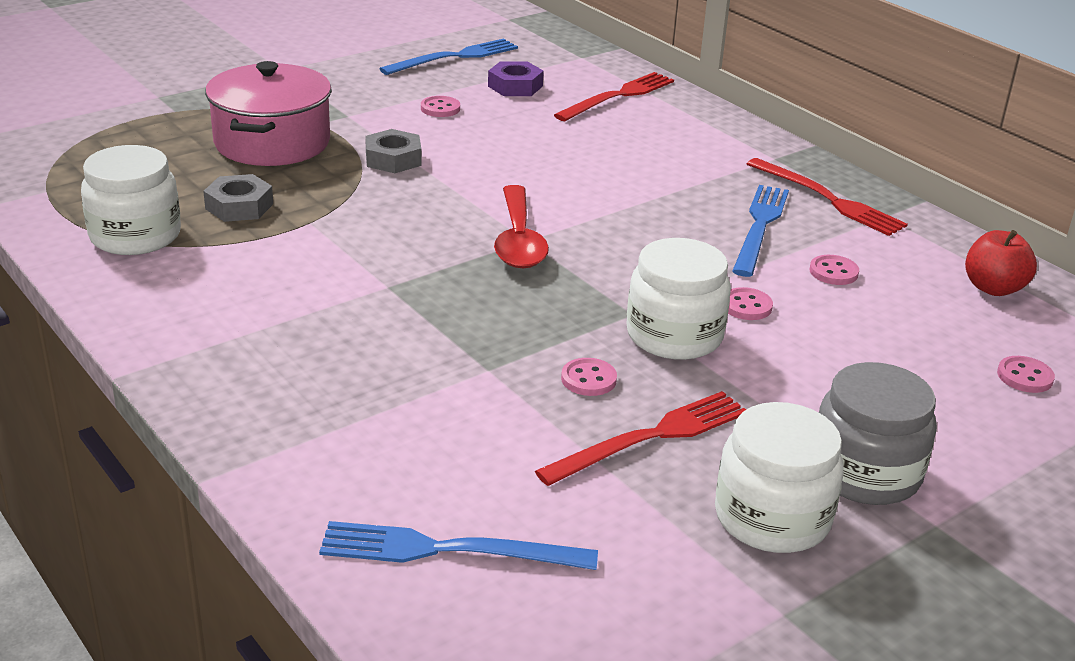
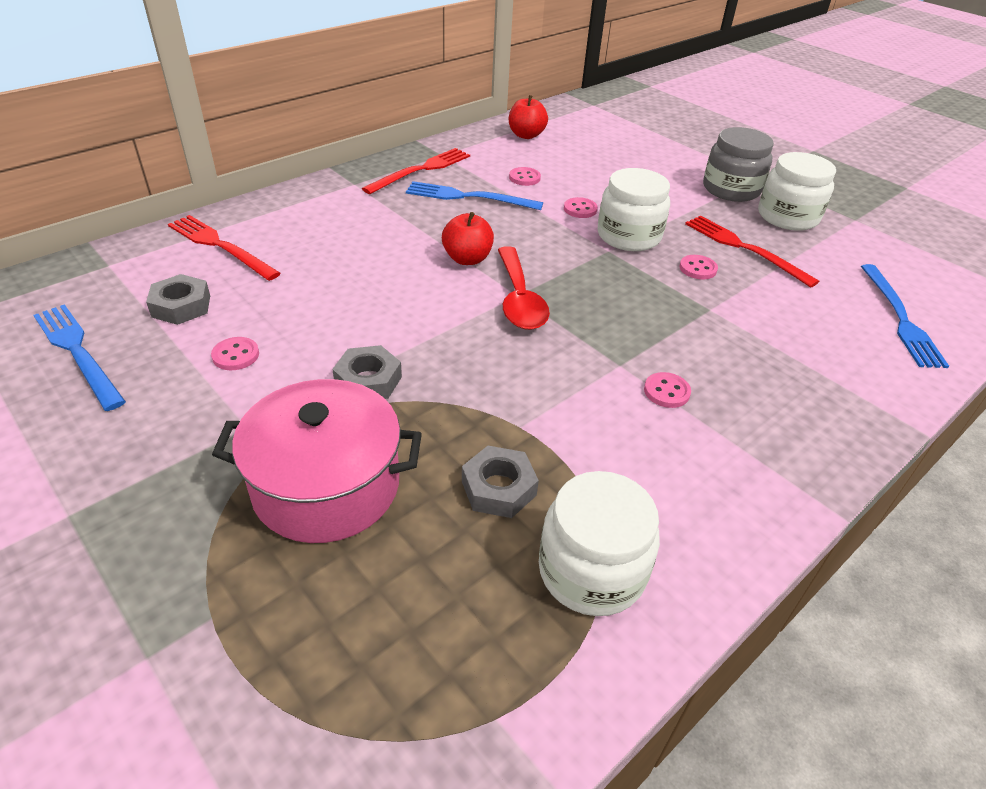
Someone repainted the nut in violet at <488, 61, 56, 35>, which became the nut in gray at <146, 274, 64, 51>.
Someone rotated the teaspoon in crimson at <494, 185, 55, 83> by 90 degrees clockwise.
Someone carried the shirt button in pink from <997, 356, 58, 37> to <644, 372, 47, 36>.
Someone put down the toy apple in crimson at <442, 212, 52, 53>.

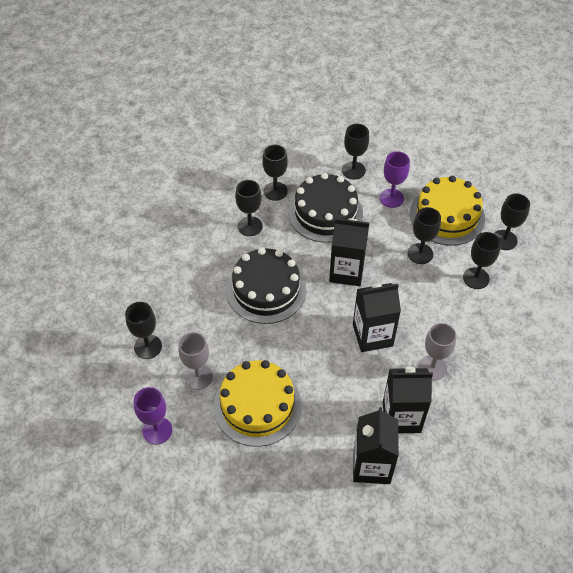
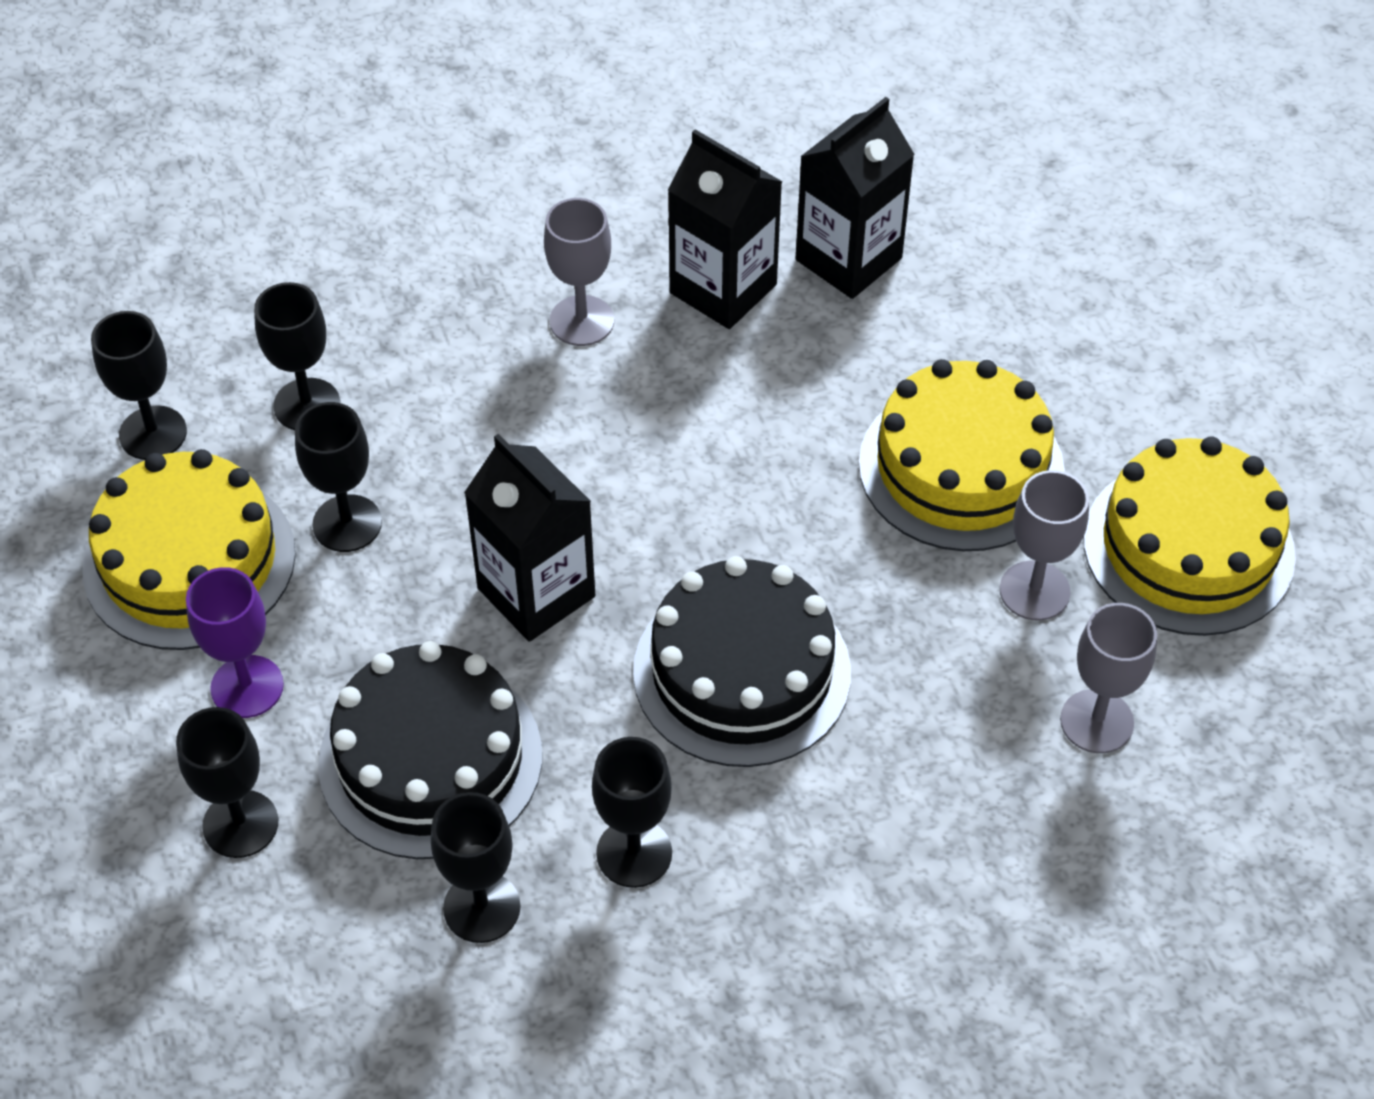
Someone repainted the goblet in jet-black at <125, 302, 37, 57>, which became the goblet in gray at <1060, 603, 97, 150>.
Someone swapped the goblet in violet at <134, 387, 38, 58> for the layer cake in yellow at <1084, 436, 212, 200>.
Someone took away the carton in jet-black at <353, 283, 48, 69>.

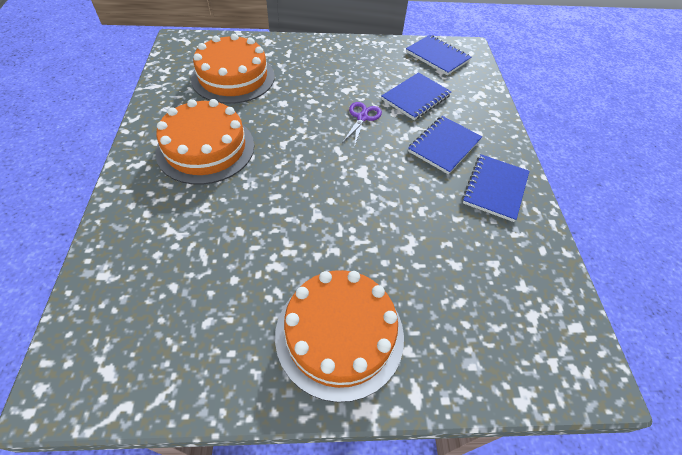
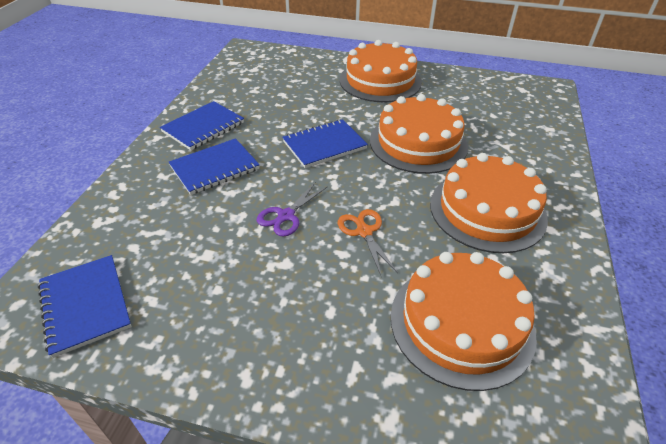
Someone carried the notebook in royal blue from <382, 72, 69, 48> to <282, 119, 86, 49>.
Someone put down the scissors in orange at <338, 209, 60, 66>.
Someone put down the layer cake in orange at <370, 94, 98, 80>.

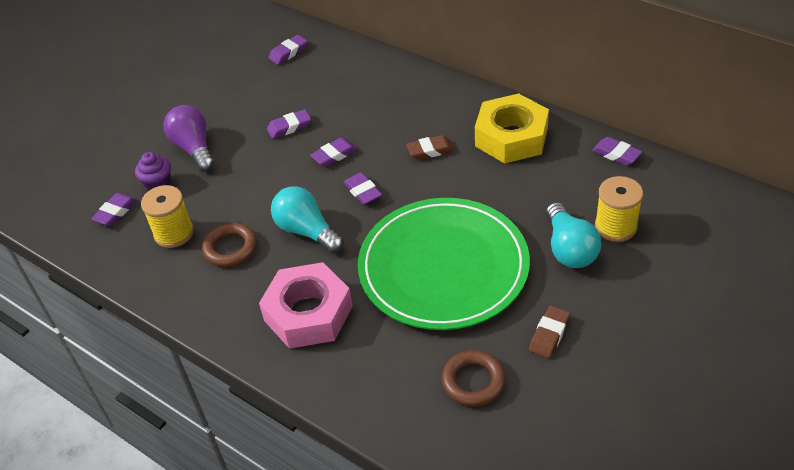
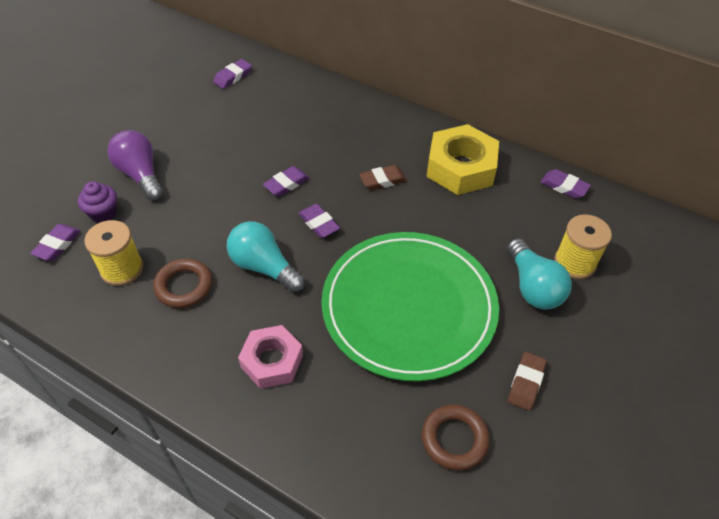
Someone scaled the nut in pink at <259, 262, 94, 87> by 0.66.
Someone took away the gum eraser in violet at <267, 109, 44, 30>.

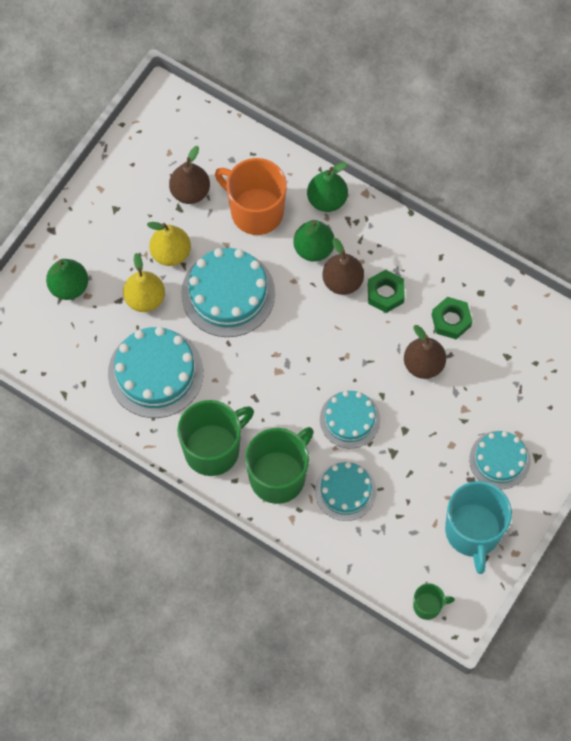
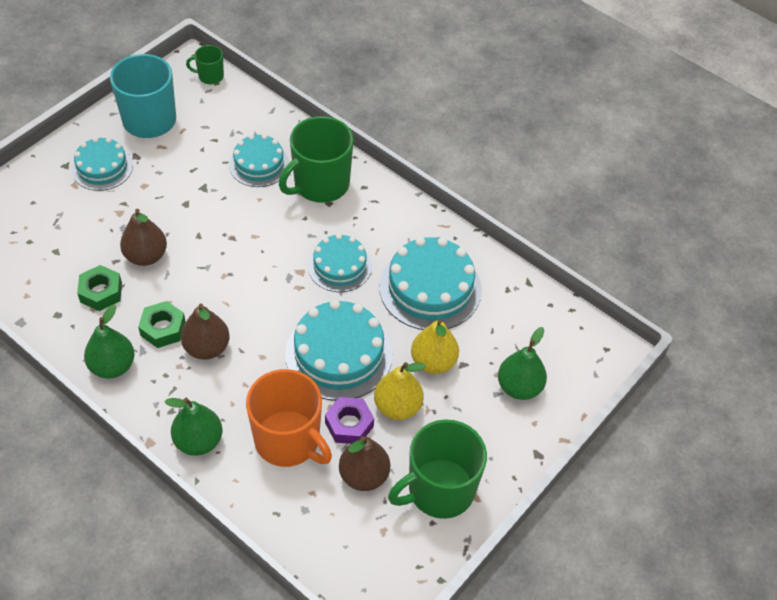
Someone carried the mug in green from <177, 400, 77, 76> to <388, 419, 99, 100>.
Someone carried the pear in green from <293, 220, 41, 42> to <84, 305, 50, 73>.
Someone carried the layer cake in turquoise from <320, 391, 60, 57> to <308, 234, 64, 58>.
Someone put down the nut in violet at <325, 397, 49, 47>.

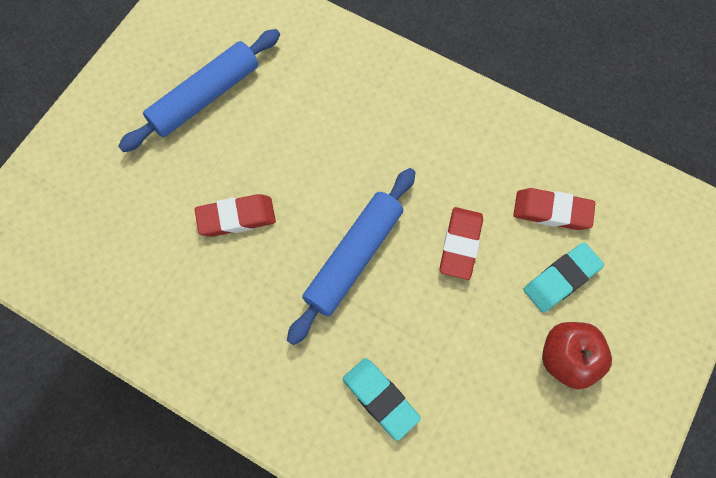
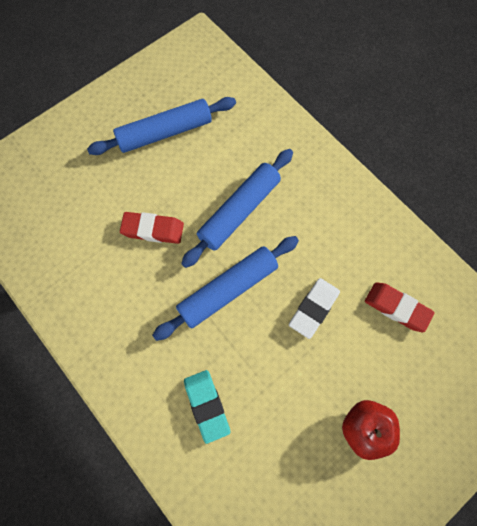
Someone repainted the gum eraser in crimson at <440, 207, 43, 73>, which became the gum eraser in snow-white at <289, 278, 51, 61>.
Someone took away the gum eraser in turquoise at <523, 243, 81, 70>.
Someone put down the dough roller in royal blue at <181, 149, 112, 119>.

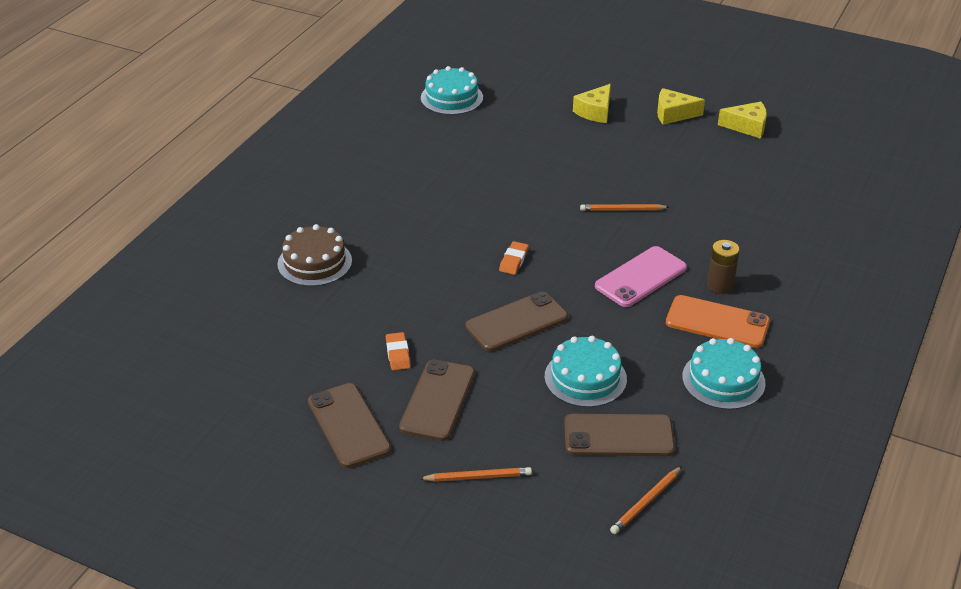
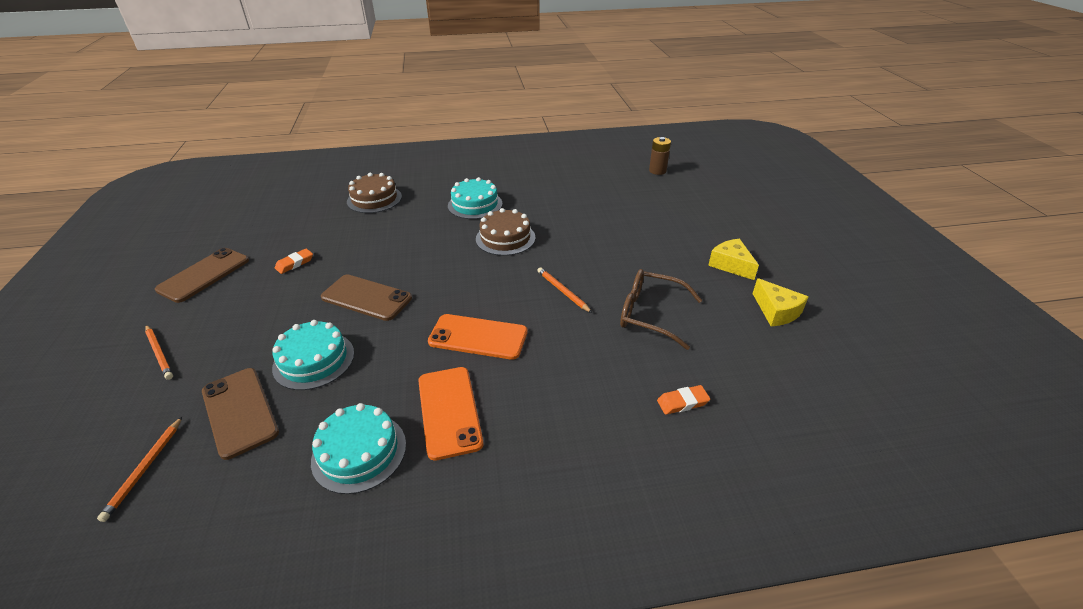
Someone took away the phone in brown at <399, 360, 76, 81>.
Someone carried the layer cake in turquoise from <421, 66, 62, 49> to <448, 177, 55, 42>.
Someone carried the gum eraser in orange from <499, 241, 30, 34> to <657, 385, 53, 30>.
Someone took away the piece of cheese in yellow at <573, 84, 38, 39>.
Someone repainted the phone in pink at <595, 246, 92, 61>, which became the phone in orange at <428, 314, 100, 46>.
Someone rotated the wooden pencil in orange at <610, 466, 72, 68> by 90 degrees counterclockwise.
Someone carried the power cell in brown from <707, 240, 33, 54> to <649, 137, 22, 38>.
Someone put down the layer cake in brown at <476, 208, 59, 48>.
Someone put down the eyeglasses in brown at <620, 269, 82, 81>.

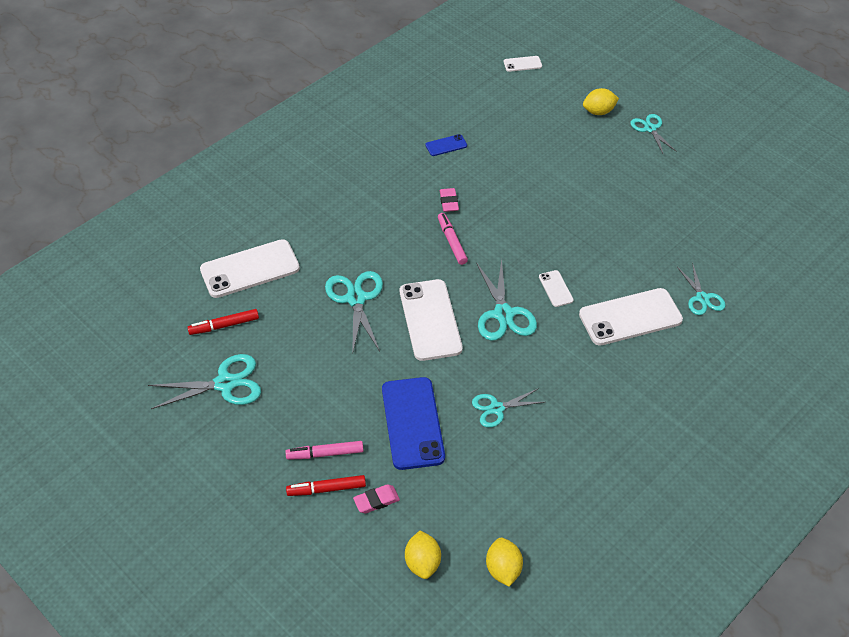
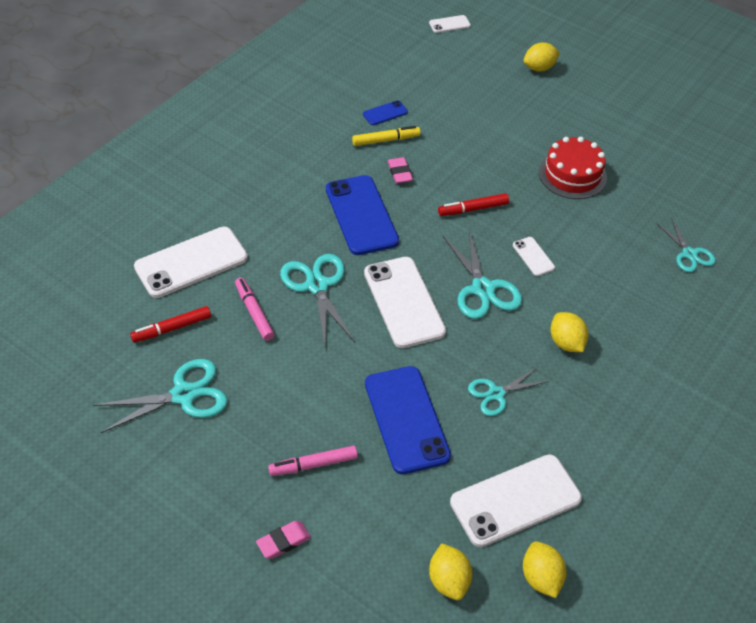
Someone carried the felt pen in crimson from <286, 475, 80, 21> to <438, 193, 71, 23>.
Someone carried the gum eraser in pink from <353, 484, 47, 29> to <256, 521, 55, 38>.
Someone carried the felt pen in pink from <438, 213, 30, 52> to <235, 278, 40, 63>.
Someone carried the phone in snow-white from <579, 288, 104, 58> to <450, 454, 132, 93>.
Someone took away the scissors in turquoise at <630, 114, 47, 41>.
Someone put down the phone in royal blue at <326, 175, 73, 80>.
Someone put down the felt pen in yellow at <352, 126, 69, 20>.
Someone put down the layer cake in crimson at <539, 137, 68, 62>.
Someone put down the toy lemon in yellow at <550, 312, 38, 40>.

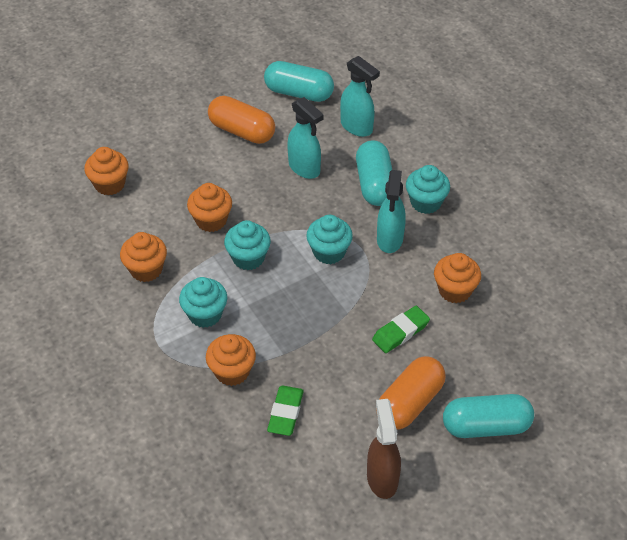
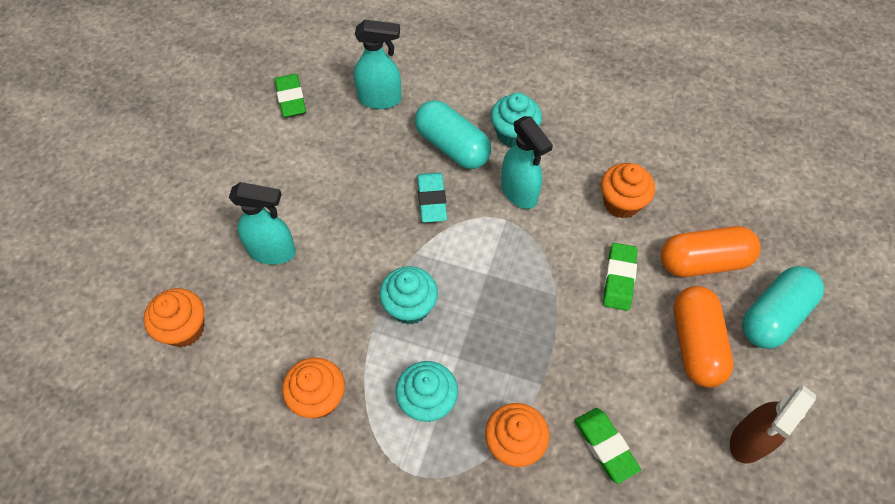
Someone took away the cupcake in orange at <187, 183, 45, 49>.
Someone carried the capsule in orange from <208, 96, 67, 48> to <661, 226, 99, 51>.
Someone swapped the capsule in turquoise at <264, 61, 70, 41> for the gum eraser in green at <275, 74, 31, 43>.
Someone carried the sprayer in turquoise from <287, 97, 37, 82> to <229, 182, 67, 83>.
Someone took away the cupcake in turquoise at <306, 215, 47, 49>.
Someone rotated the sprayer in brown at <367, 399, 34, 100> by 90 degrees counterclockwise.
Someone put down the gum eraser in turquoise at <417, 173, 30, 50>.

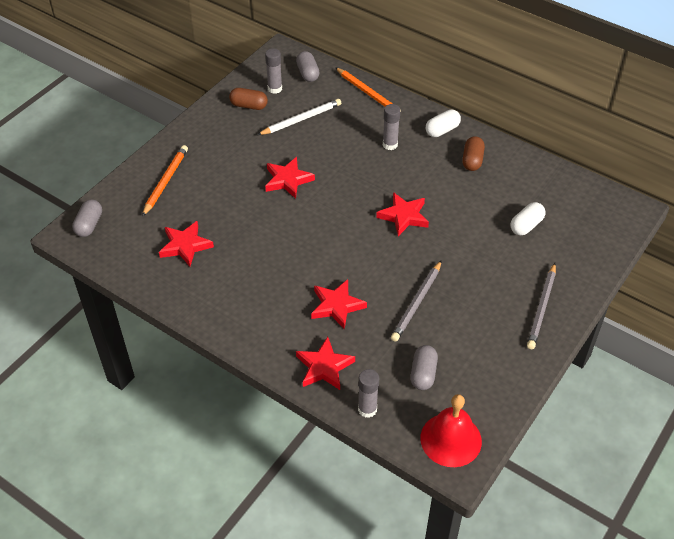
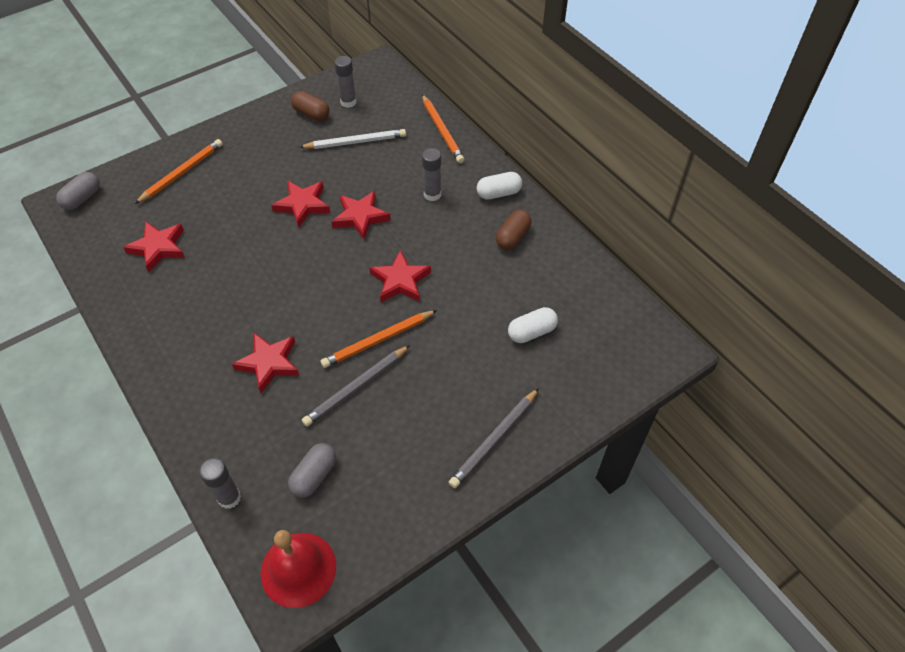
Someone took away the capsule in gray at <296, 51, 24, 31>.
Someone carried the star in crimson from <296, 337, 59, 53> to <331, 191, 60, 48>.
Someone put down the wooden pencil in orange at <321, 310, 116, 58>.

